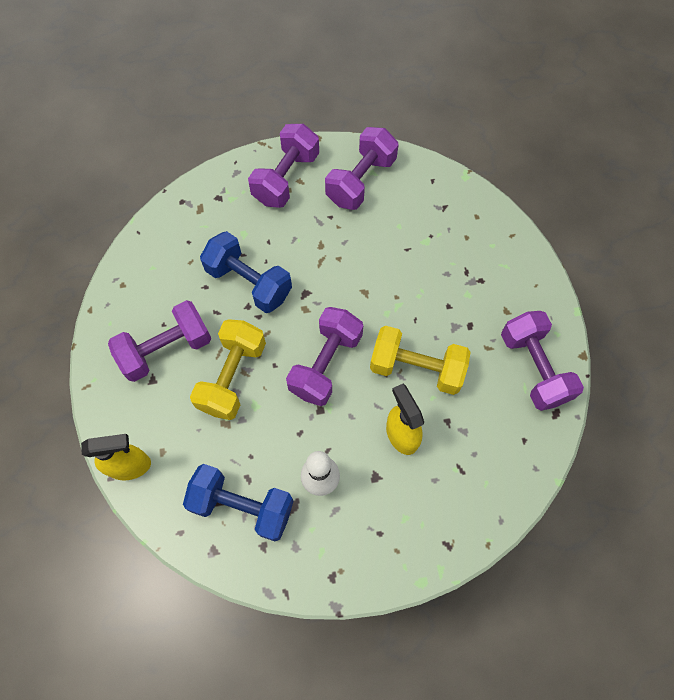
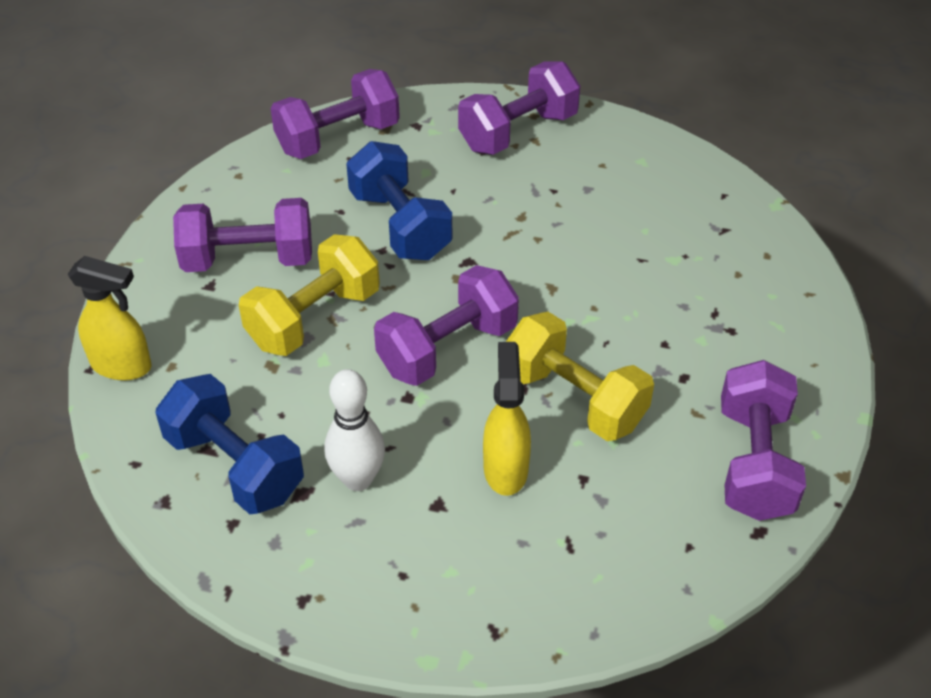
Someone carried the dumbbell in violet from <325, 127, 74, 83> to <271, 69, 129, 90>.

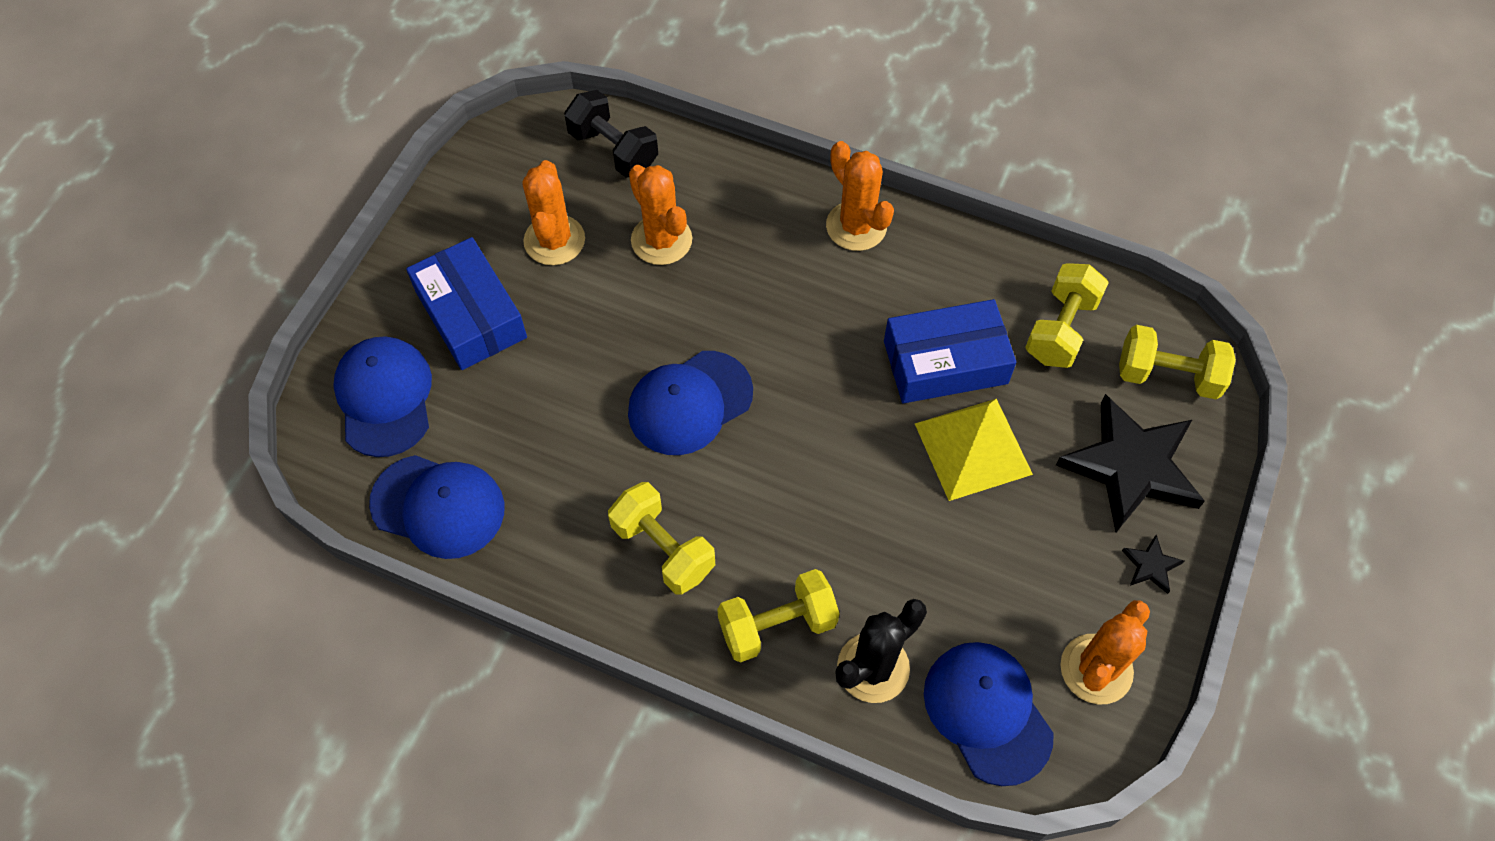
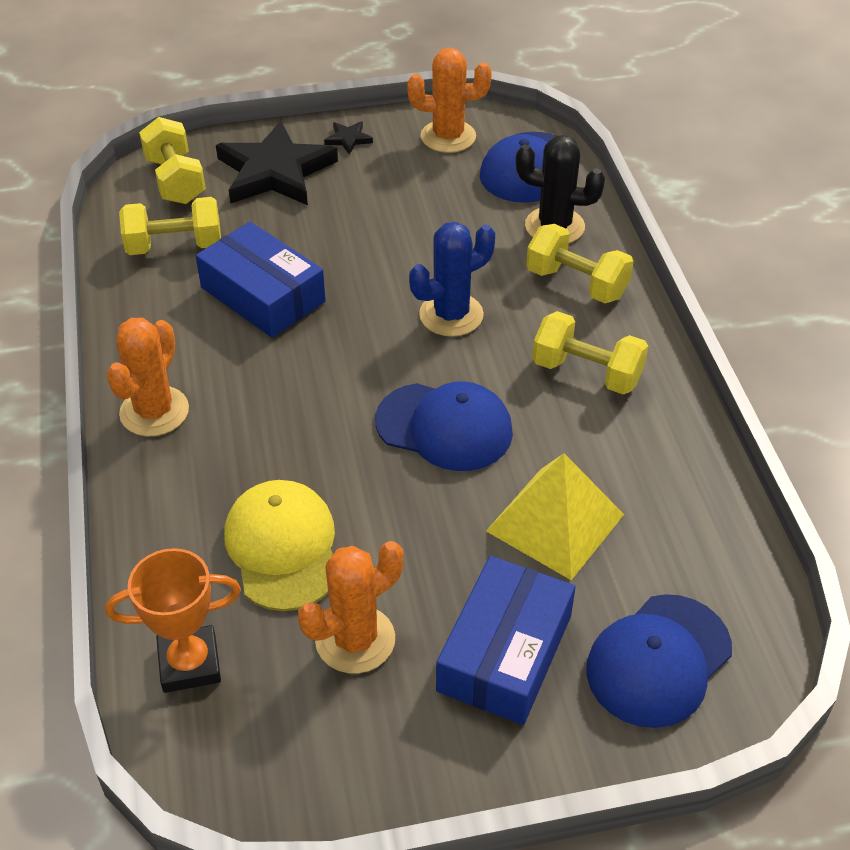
Someone took away the peaked cap in royal blue at <369, 455, 136, 104>.
Someone swapped the dumbbell in jet-black at <564, 90, 94, 88> for the prize cup in orange at <105, 548, 136, 145>.
Someone rotated the dumbbell in yellow at <608, 482, 107, 113> by 75 degrees counterclockwise.
Someone swapped the prickly plant in orange at <629, 165, 63, 100> for the peaked cap in yellow at <224, 480, 111, 131>.
Someone carried the pyramid in yellow from <915, 399, 118, 102> to <486, 453, 138, 127>.
Someone put down the prickly plant in royal blue at <409, 222, 86, 115>.

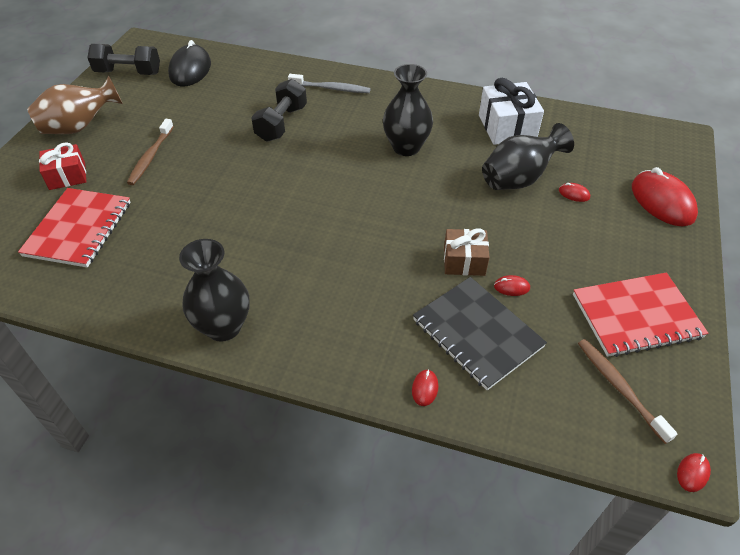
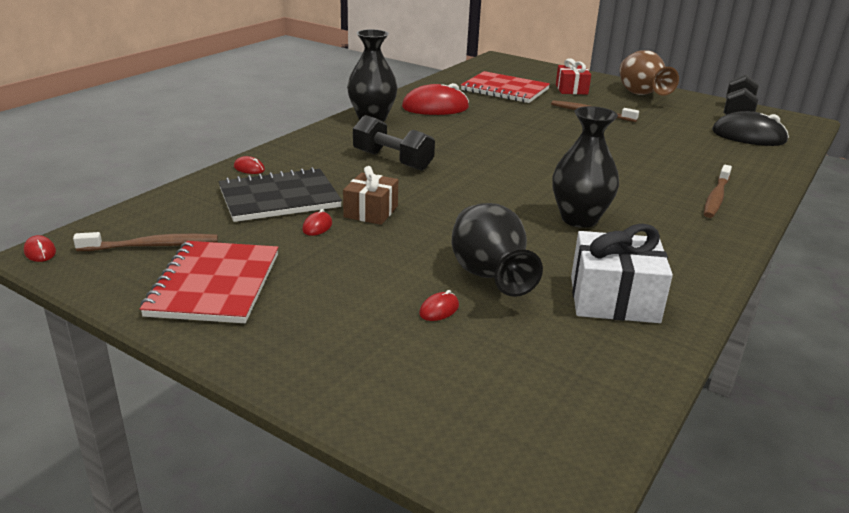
Someone carried the dumbbell in jet-black from <251, 79, 56, 63> to <353, 115, 82, 56>.
Someone repainted the toothbrush in gray at <288, 74, 83, 19>, which became the toothbrush in brown at <704, 165, 28, 53>.
Someone carried the computer mouse in crimson from <632, 167, 66, 59> to <402, 83, 67, 32>.

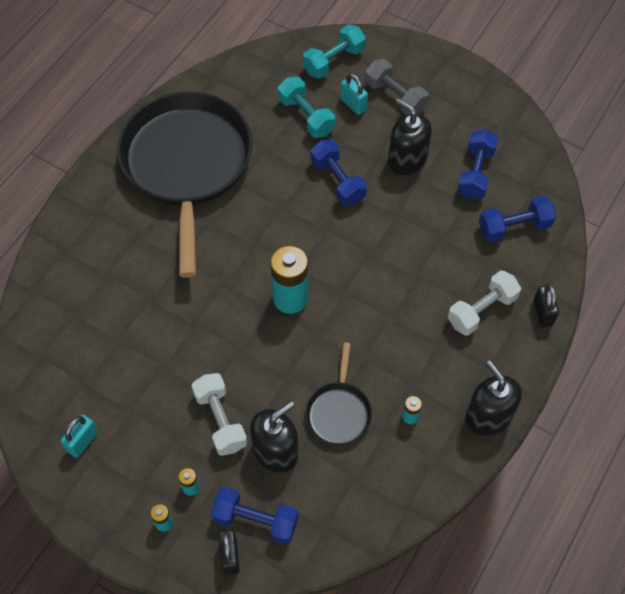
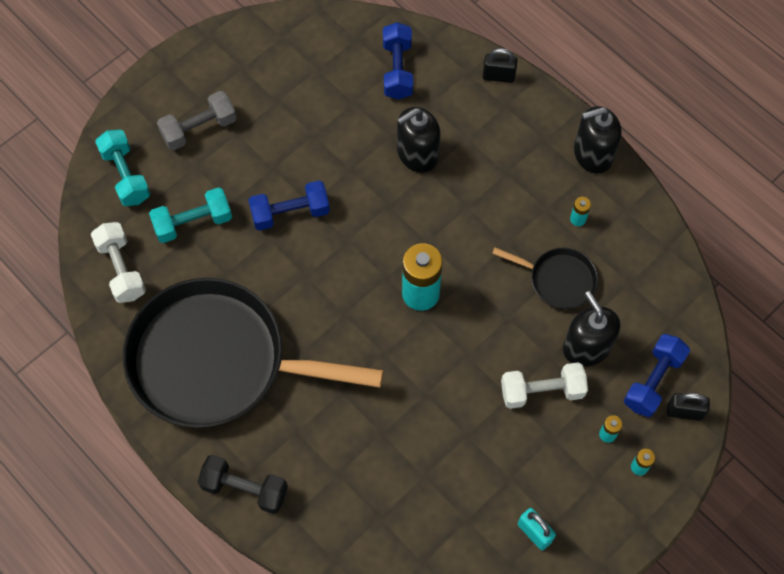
Someone took away the lock in turquoise at <340, 73, 28, 42>.
Someone carried the pump bottle in jet-black from <388, 98, 44, 77> to <397, 107, 43, 66>.
Someone carried the dumbbell in snow-white from <448, 270, 73, 66> to <91, 222, 55, 81>.
Someone took away the dumbbell in royal blue at <457, 129, 41, 70>.
Someone put down the dumbbell in jet-black at <198, 455, 90, 59>.

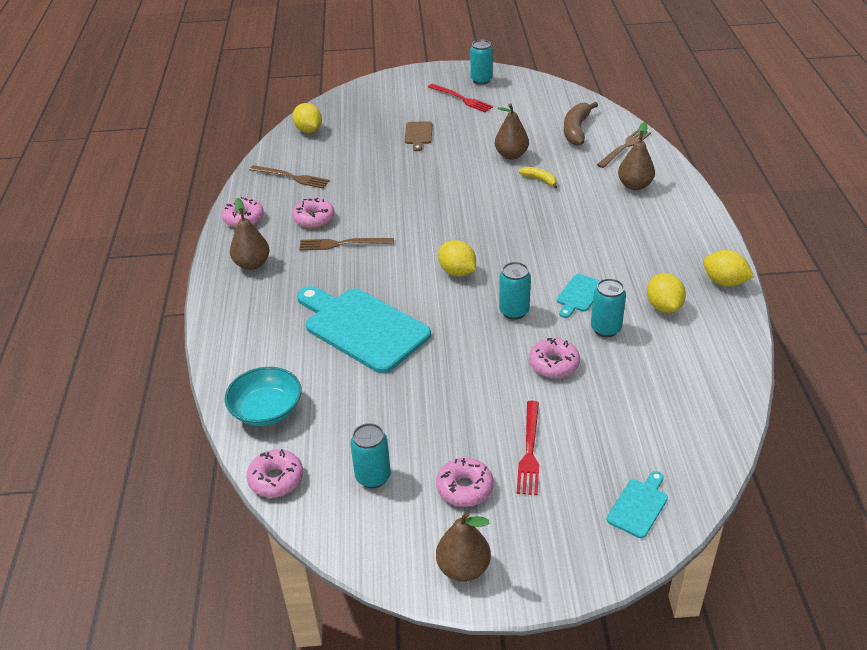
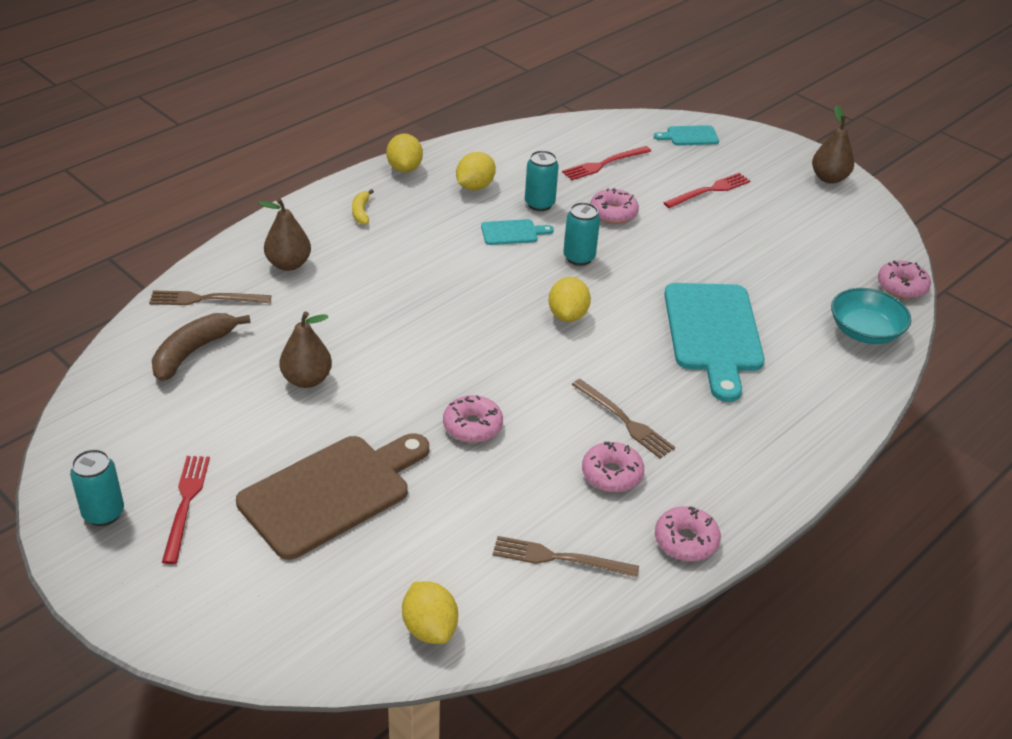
Someone took away the pear in brown at <230, 198, 39, 72>.
Someone rotated the fork in brown at <249, 165, 81, 24> by 60 degrees counterclockwise.
Someone rotated the toy lemon in yellow at <292, 103, 30, 30> by 45 degrees counterclockwise.
Someone took away the tin in turquoise at <350, 423, 41, 65>.
Someone scaled the bread board in brown at <405, 121, 27, 30> by 2.21.
Someone carried the glazed donut in pink from <436, 458, 58, 49> to <443, 395, 60, 48>.
Someone carried the banana in yellow from <519, 167, 38, 21> to <352, 189, 22, 36>.
Someone rotated the banana in brown at <564, 102, 34, 44> by 150 degrees clockwise.
Someone put down the fork in crimson at <562, 146, 89, 34>.

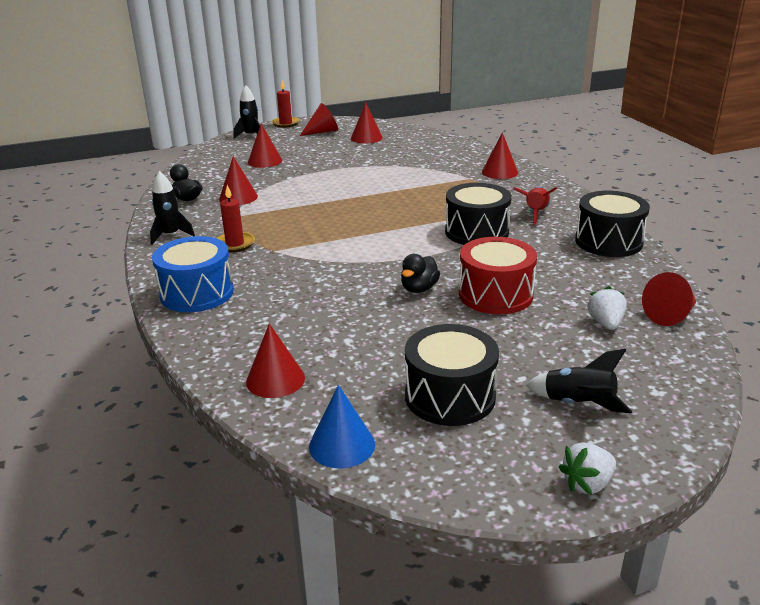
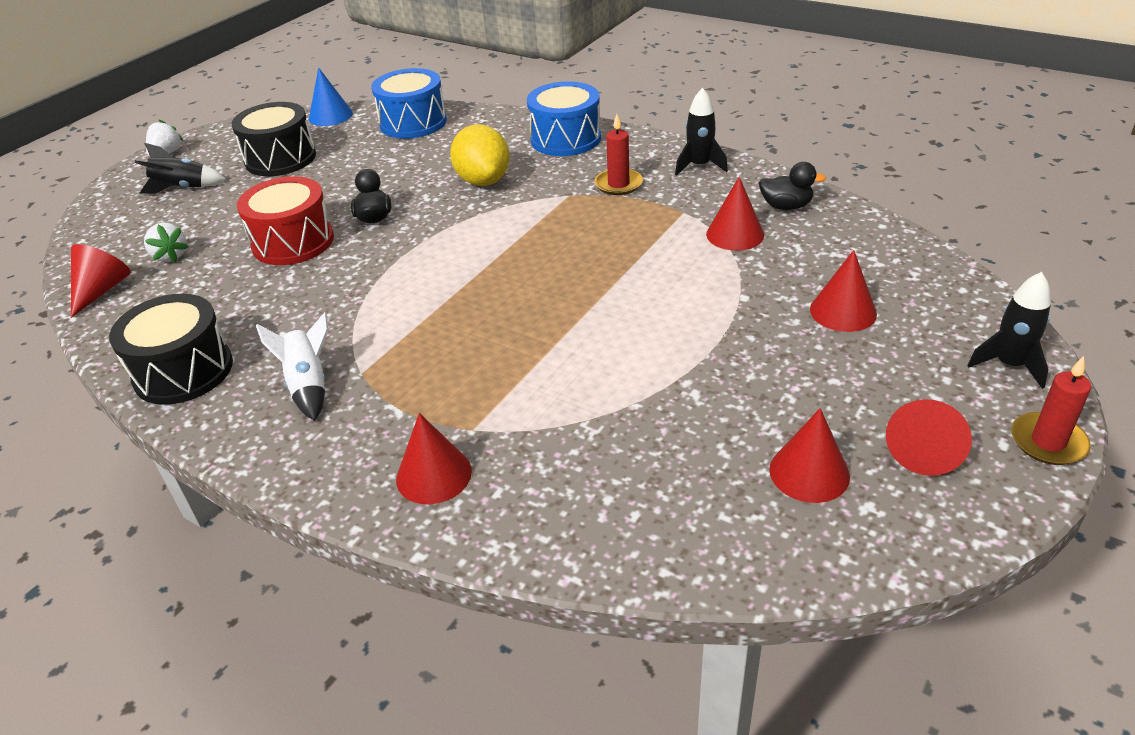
Someone swapped the cone in crimson at <246, 323, 59, 75> for the toy drum in royal blue at <371, 68, 76, 71>.
Someone took away the toy drum in jet-black at <445, 183, 67, 62>.
Someone repainted the rocket in crimson at <513, 186, 44, 39>, which became the rocket in snow-white at <256, 312, 73, 109>.
Someone put down the toy lemon in yellow at <450, 124, 60, 62>.

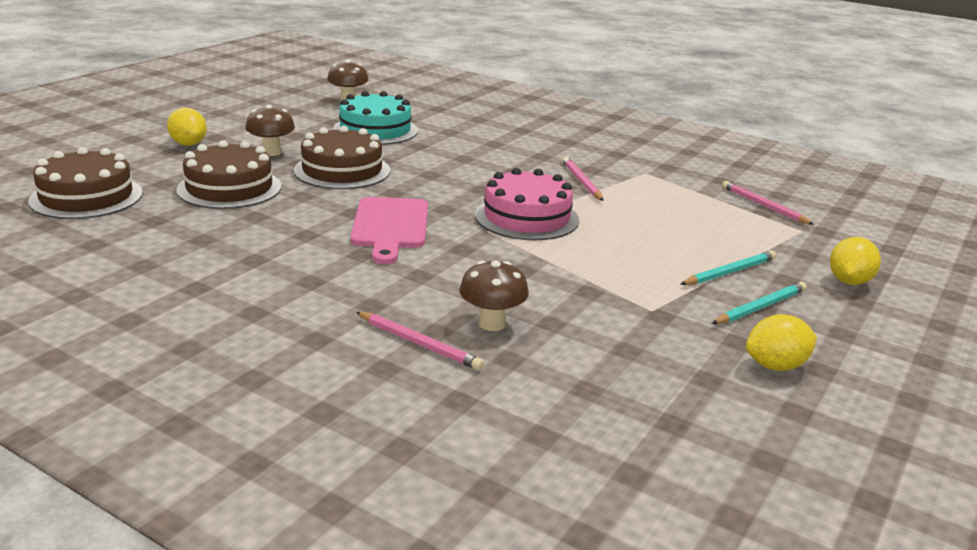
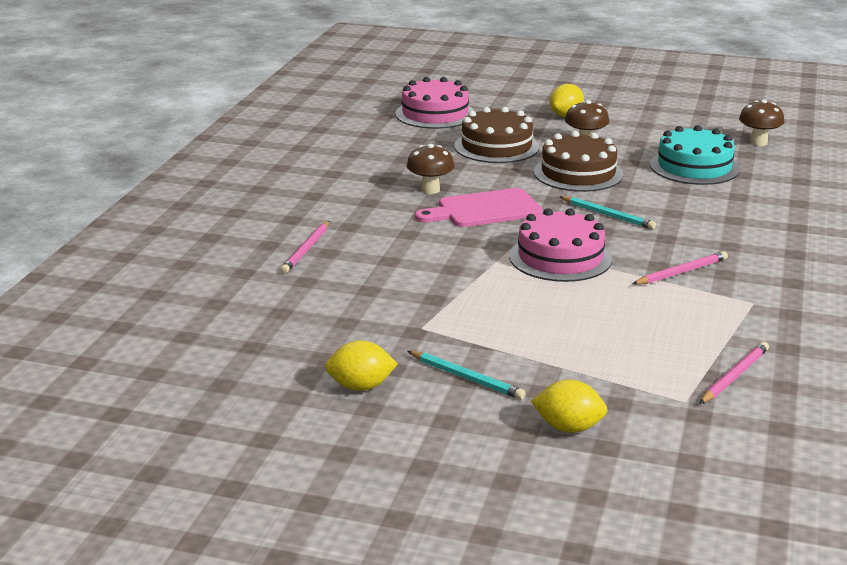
Someone repainted the layer cake in brown at <28, 147, 115, 72>, which became the layer cake in pink at <395, 77, 79, 52>.
Someone carried the fungus in brown from <459, 260, 70, 71> to <407, 144, 48, 50>.
Someone carried the wooden pencil in turquoise from <680, 250, 96, 35> to <559, 196, 97, 33>.
Someone rotated the toy lemon in yellow at <746, 314, 71, 57> by 60 degrees counterclockwise.

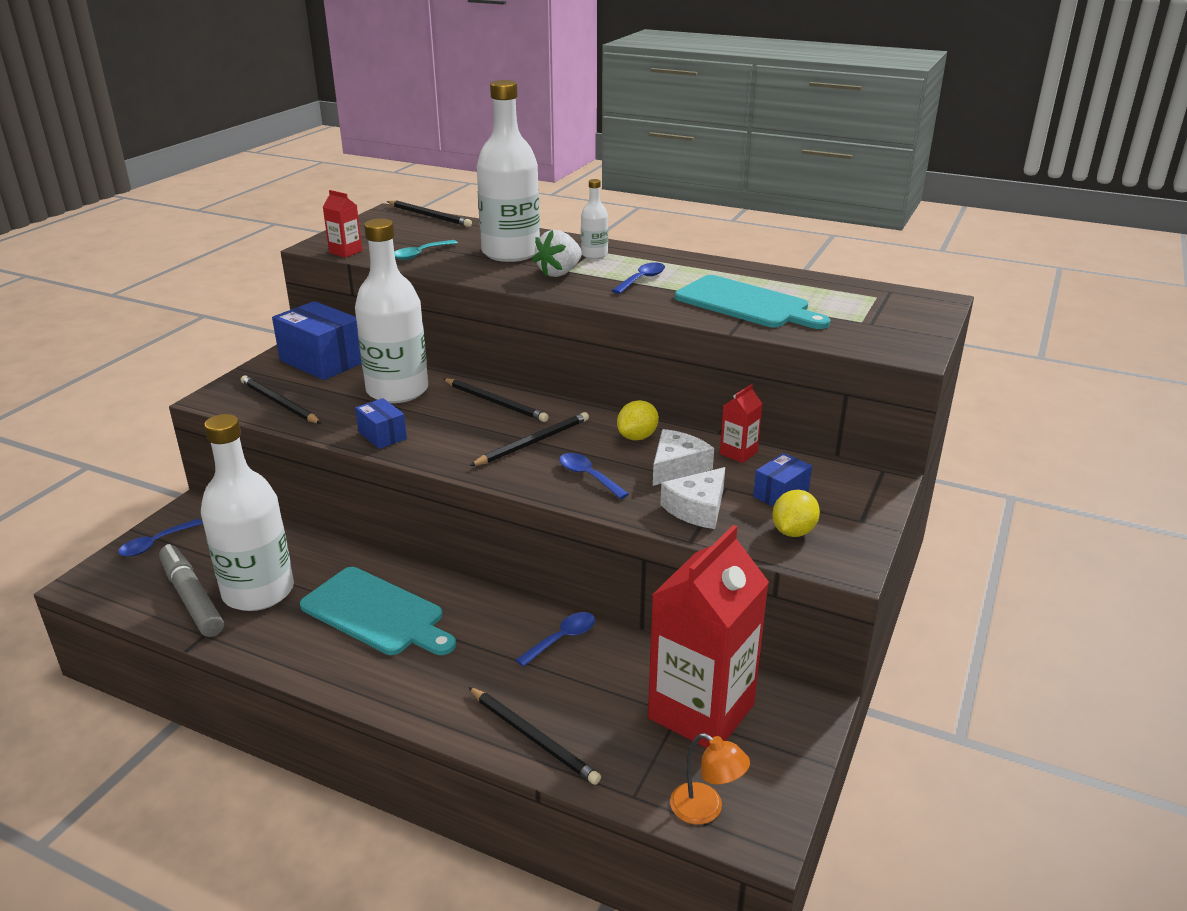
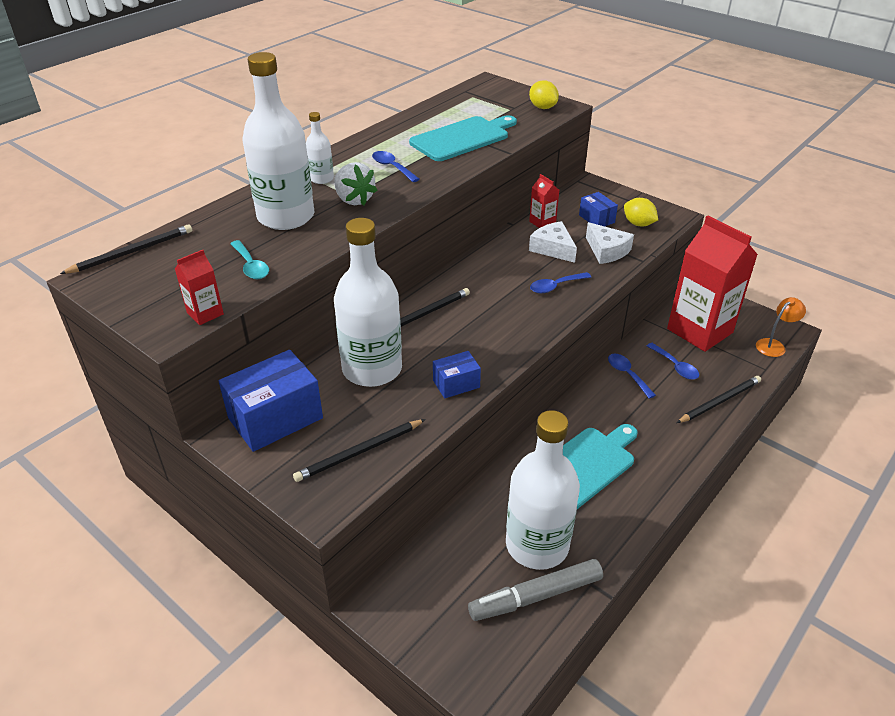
Someone carried the teaspoon in royal blue from <118, 519, 85, 38> to <647, 343, 52, 37>.
Someone took away the wooden pencil in jet-black at <470, 412, 119, 54>.
Someone carried the toy lemon in yellow from <617, 400, 42, 40> to <529, 80, 30, 29>.

